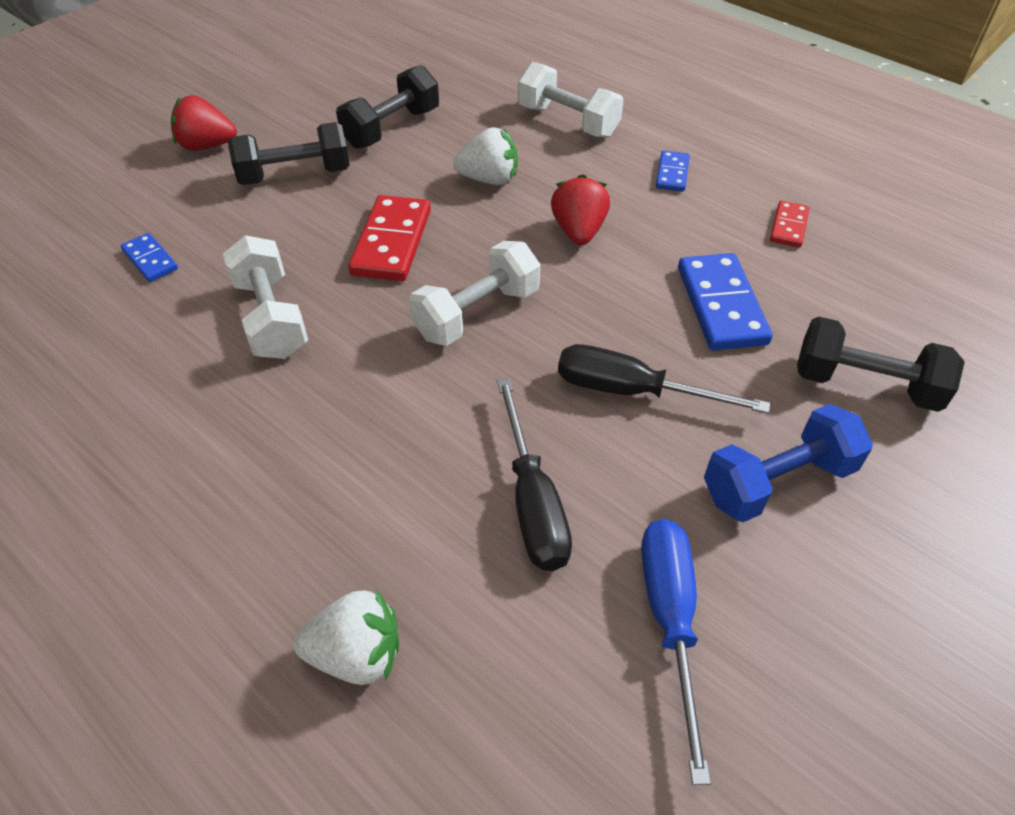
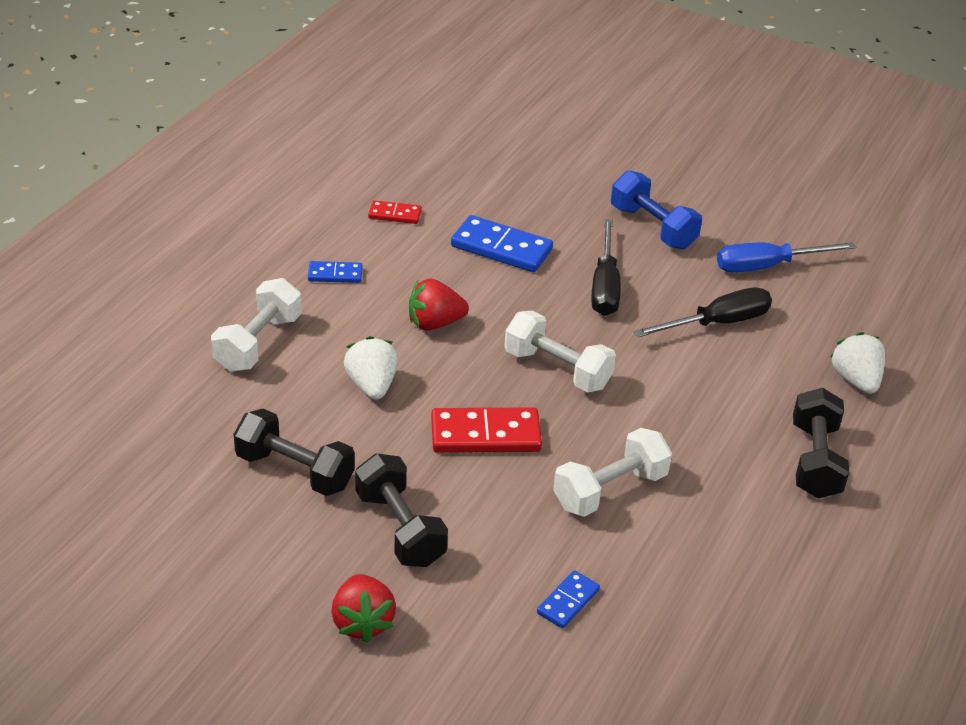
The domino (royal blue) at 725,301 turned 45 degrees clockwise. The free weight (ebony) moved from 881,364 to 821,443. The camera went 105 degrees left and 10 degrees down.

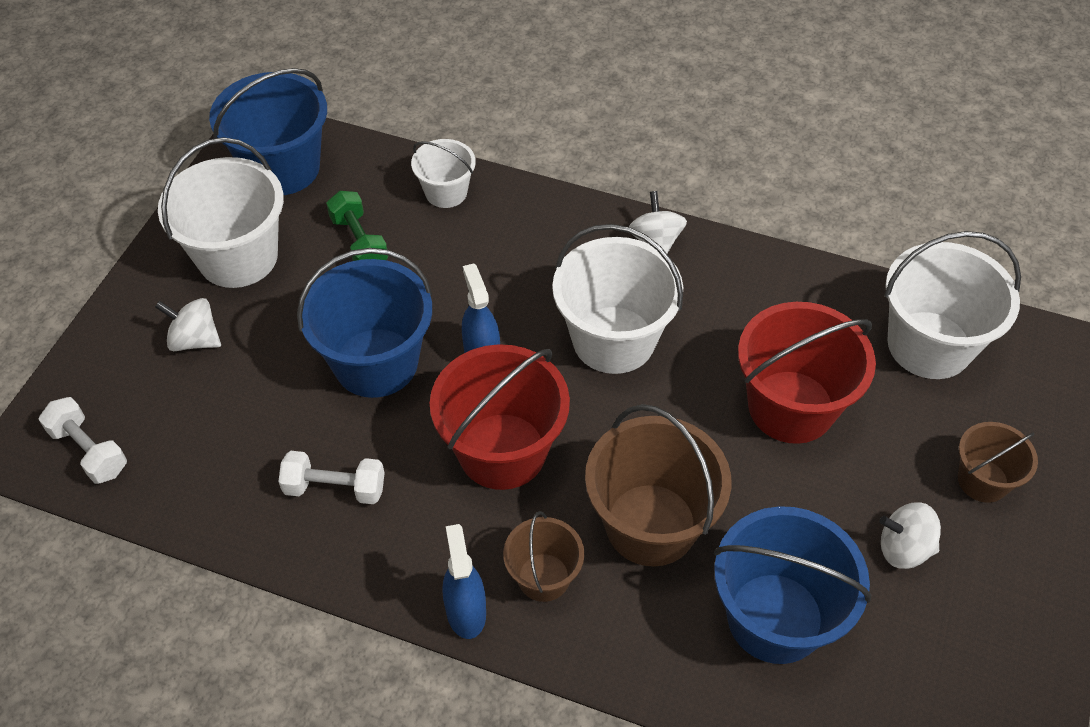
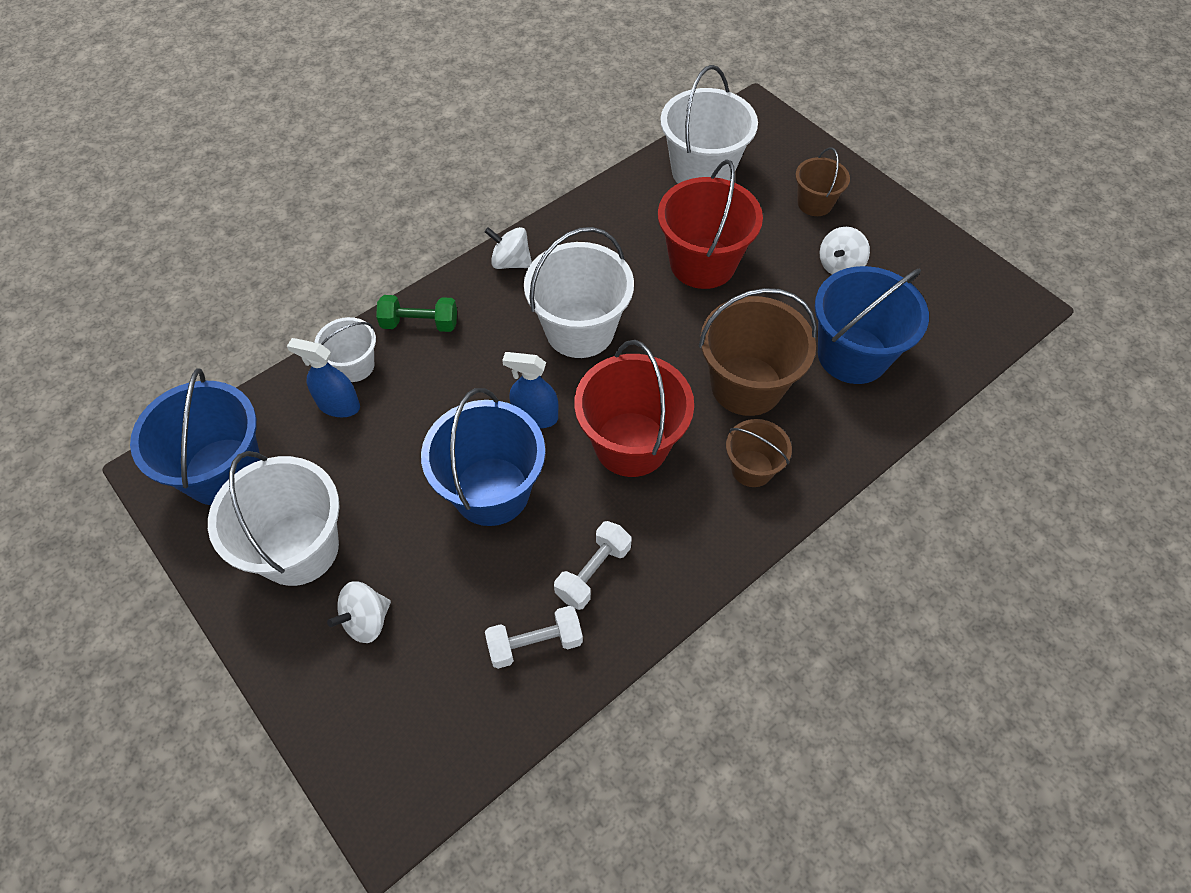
The sprayer (royal blue) moved from 464,581 to 323,377. The free weight (leaf-green) moved from 357,226 to 416,313. The free weight (snow-white) moved from 82,440 to 534,637. The camera went 60 degrees left and 5 degrees up.

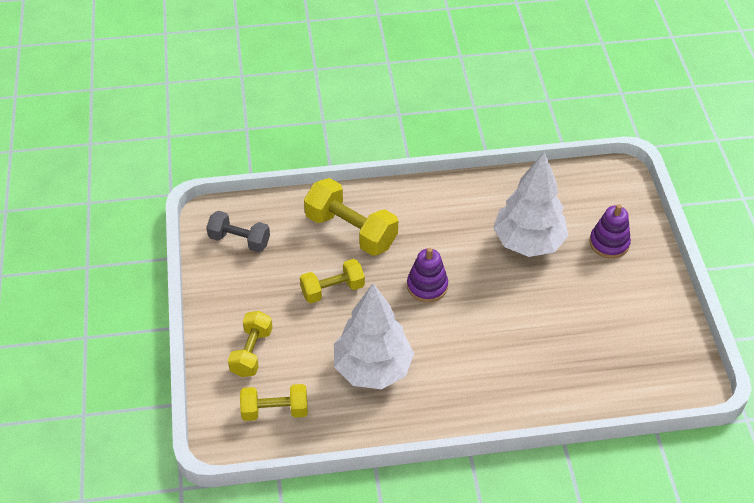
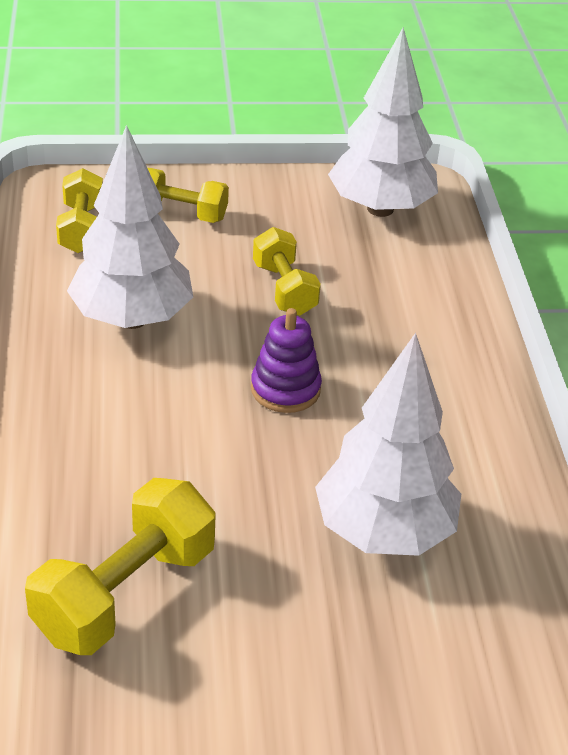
The free weight (bright yellow) moved from 351,217 to 120,566. The free weight (gray) at 238,231 was replaced by the tree (snow-white) at 383,122. The ring stacker (violet) at 610,231 disappeared. The camera went 90 degrees right and 10 degrees down.

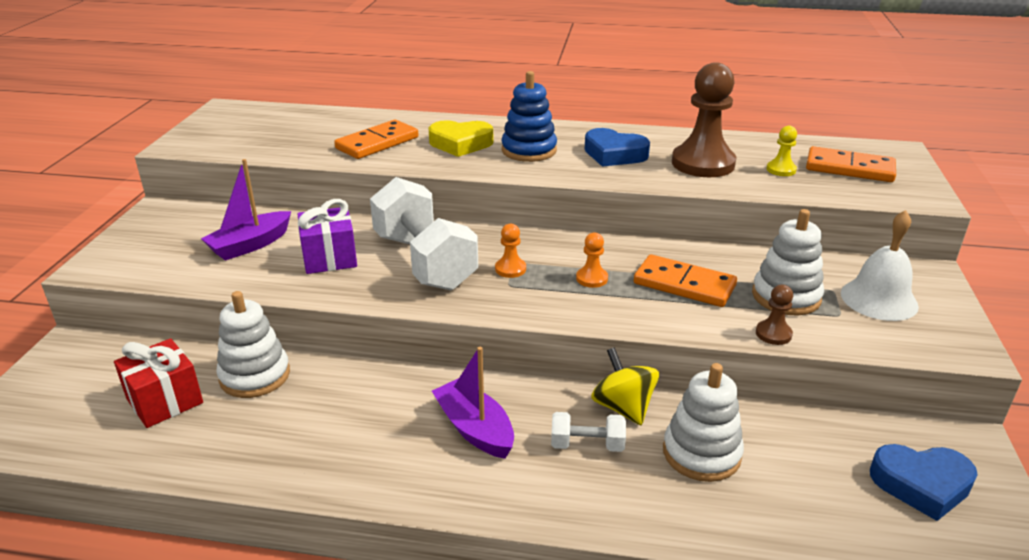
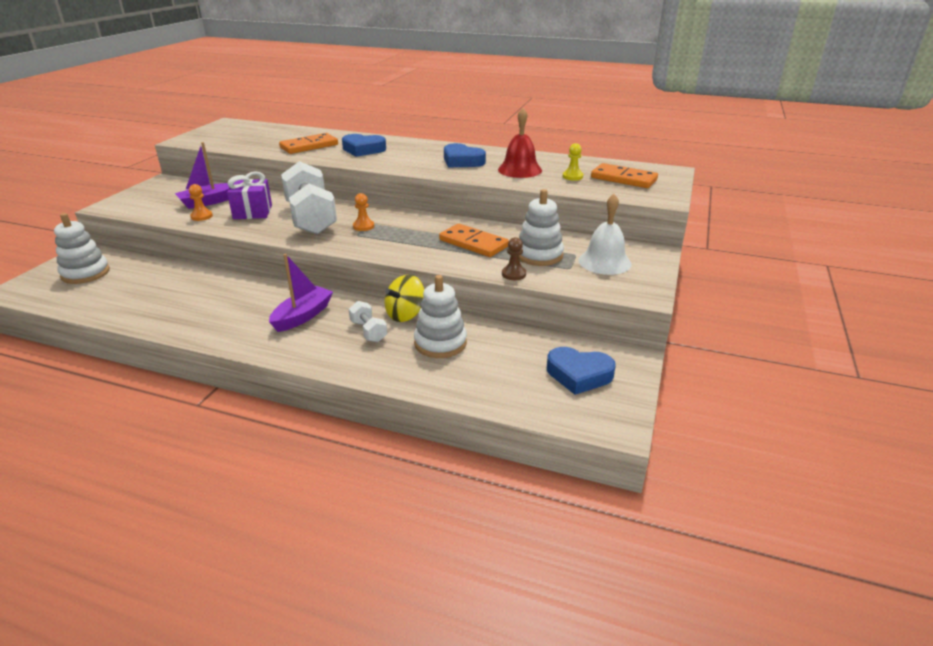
The ring stacker (snow-white) moved from 253,344 to 82,248. The pawn (orange) moved from 592,260 to 201,202. The sailboat (violet) at 473,403 turned 60 degrees clockwise. The love heart (bright yellow) at 461,138 became the love heart (royal blue) at 364,145. The free weight (snow-white) at 588,432 turned 45 degrees clockwise. The toy top (bright yellow) at 625,386 turned 120 degrees counterclockwise. The pawn (dark brown) at 704,119 was replaced by the bell (red) at 520,143. The wrapped gift (red) at 158,383 disappeared. The ring stacker (royal blue) at 529,116 disappeared. The camera went 10 degrees right and 0 degrees up.

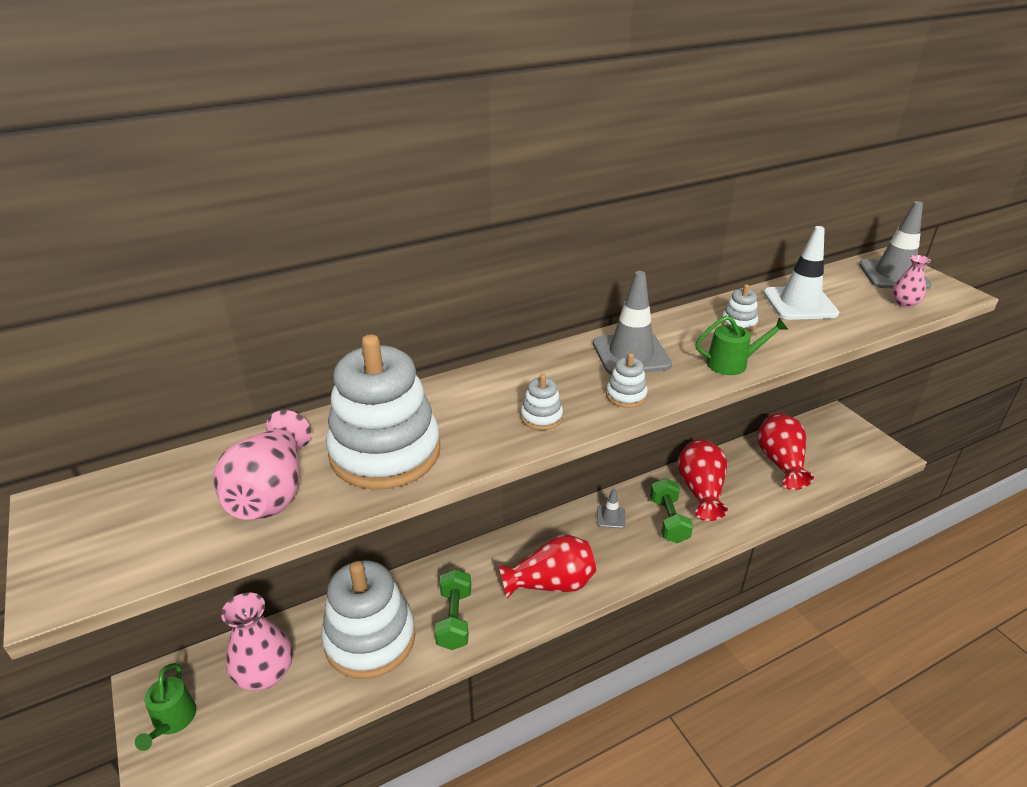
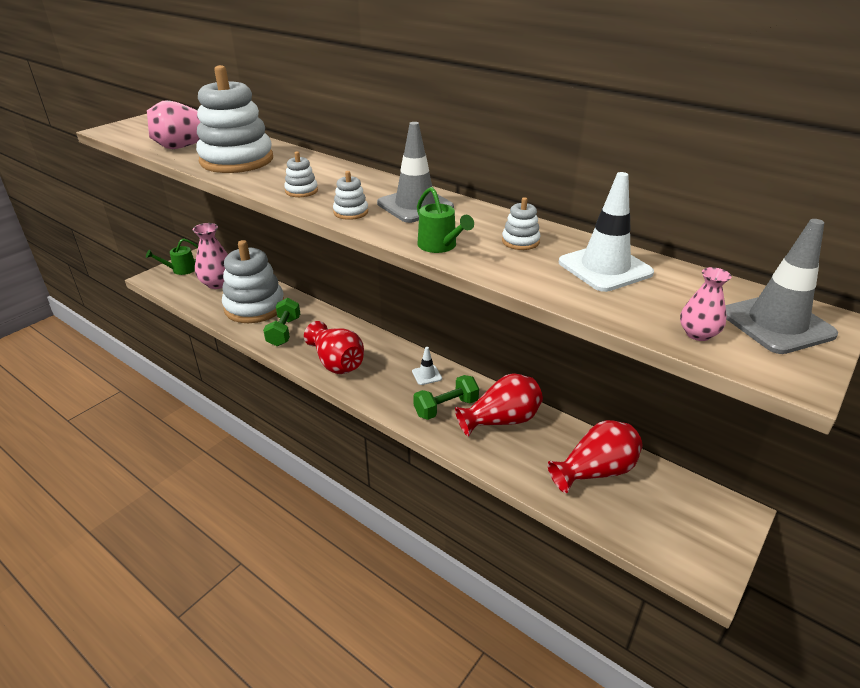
The free weight (leaf-green) at 453,609 turned 60 degrees counterclockwise. The road cone (gray) at 611,509 became the road cone (snow-white) at 427,366. The camera went 65 degrees right and 0 degrees up.

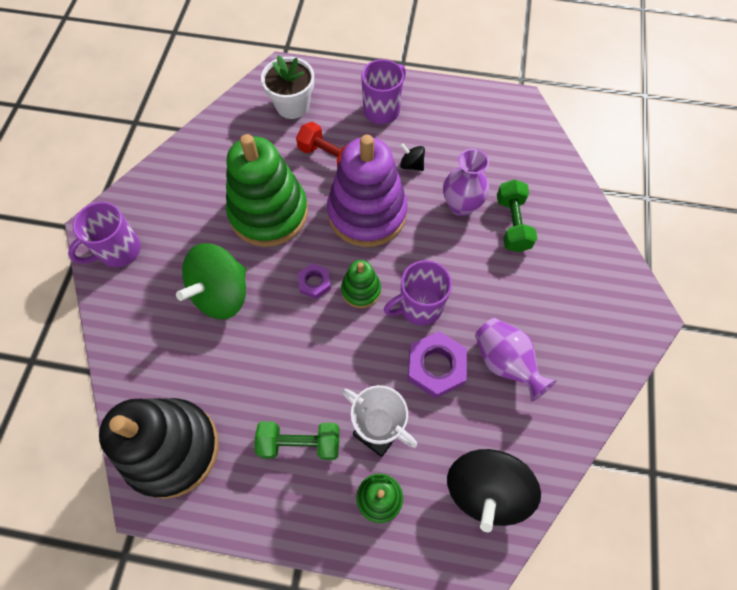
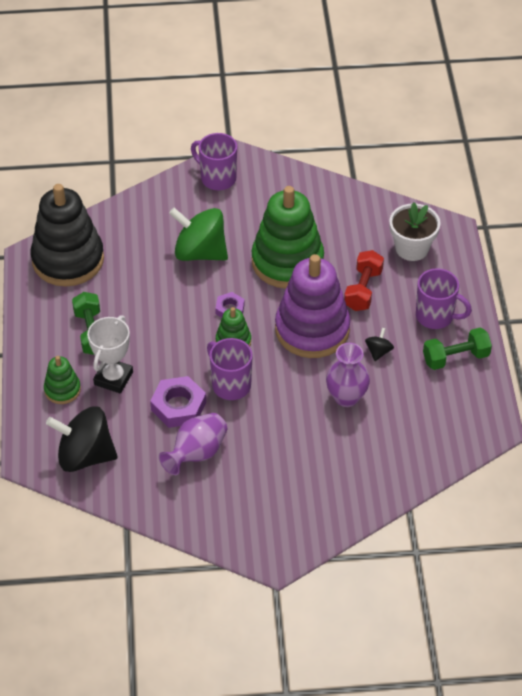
The free weight (leaf-green) moved from 517,215 to 457,349. The camera went 75 degrees right and 15 degrees down.

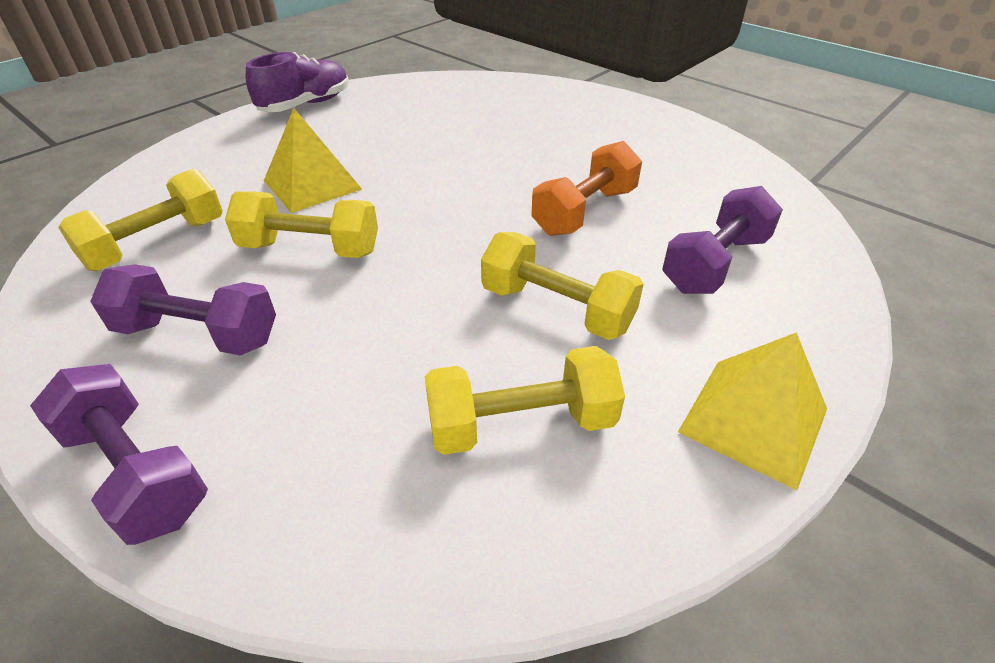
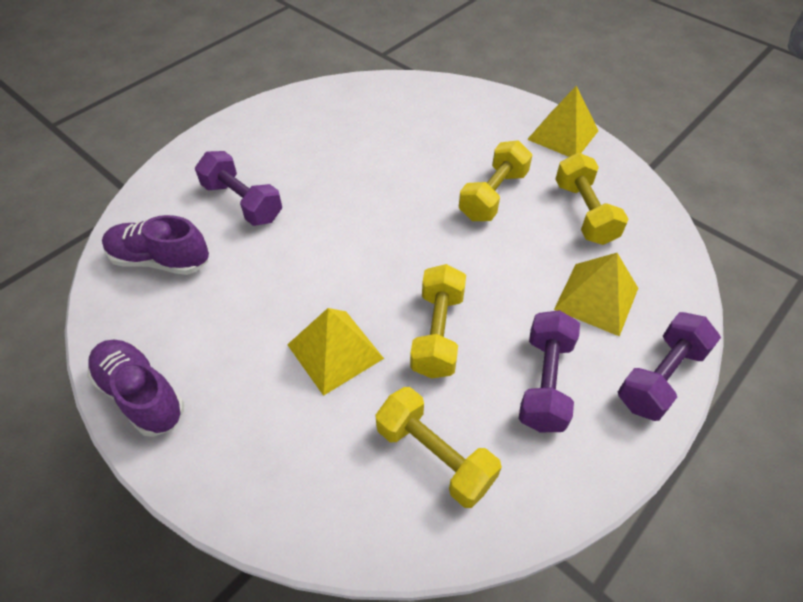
The lace-up shoe (violet) at 155,245 appeared. The free weight (violet) moved from 722,240 to 238,188. The pyramid (bright yellow) at 596,295 appeared. The free weight (orange) at 586,188 disappeared. The camera went 90 degrees left and 10 degrees up.

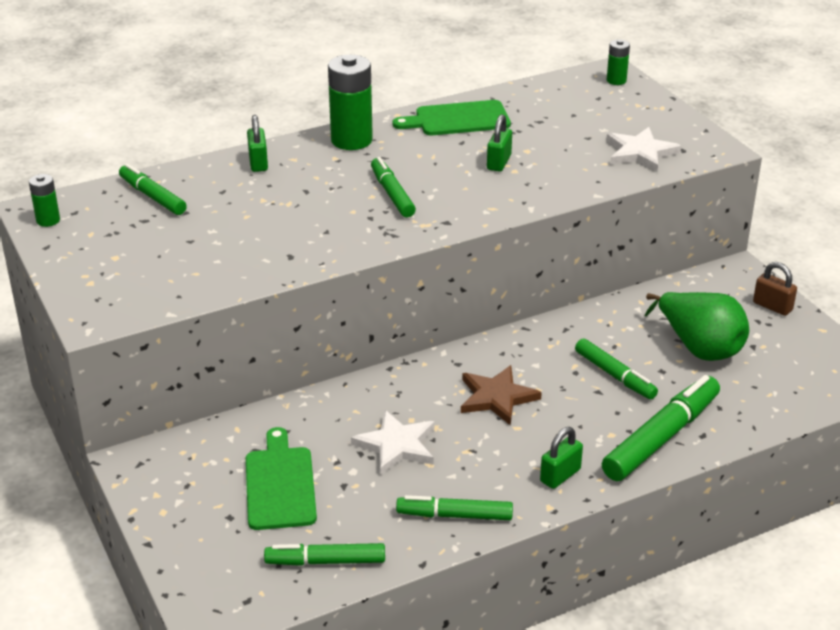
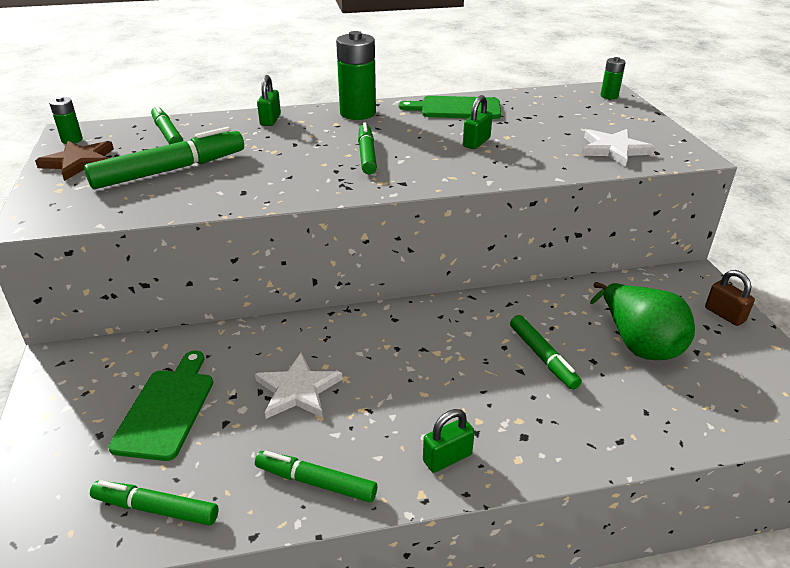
The star shape (dark brown) moved from 501,395 to 74,161. The felt pen (leaf-green) moved from 661,428 to 164,158. The camera went 15 degrees right and 0 degrees up.

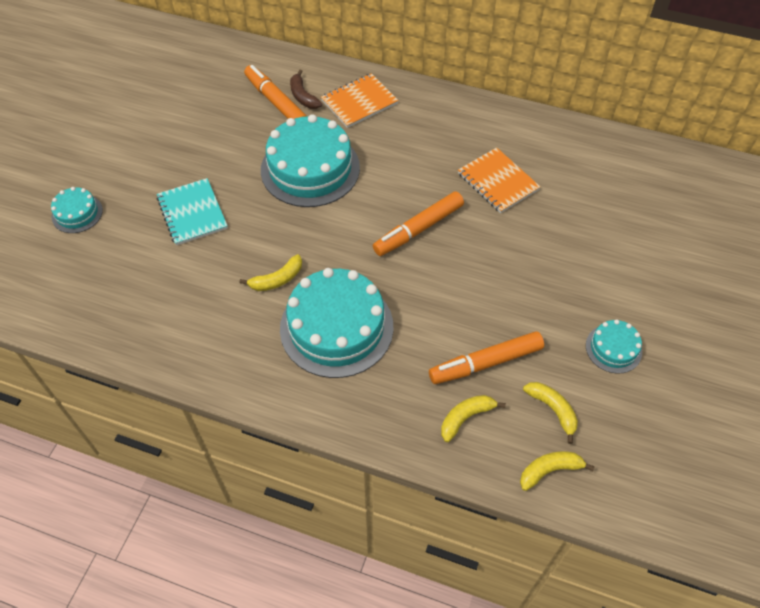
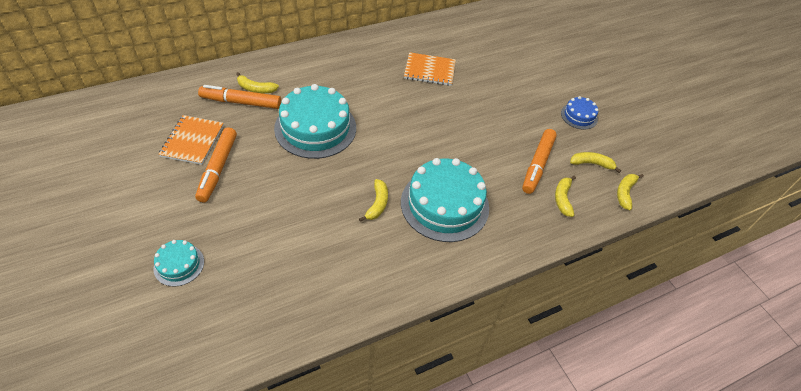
The notebook (orange) moved from 360,100 to 191,140. The felt pen (orange) moved from 418,223 to 216,164. The banana fruit (dark brown) at 306,89 became the banana fruit (bright yellow) at 257,82. The gateau (teal) at 614,346 became the gateau (royal blue) at 579,113. The notebook (teal) at 192,211 disappeared. The camera went 50 degrees left and 5 degrees down.

